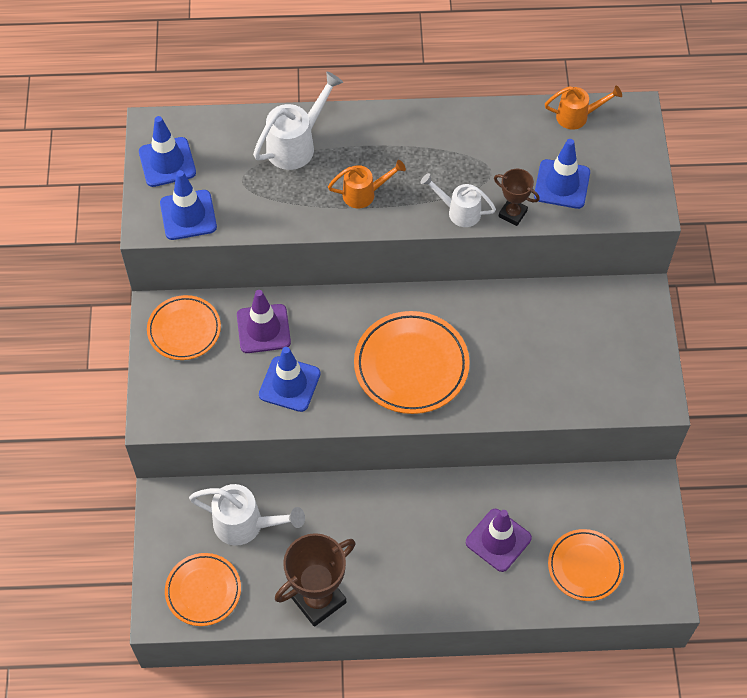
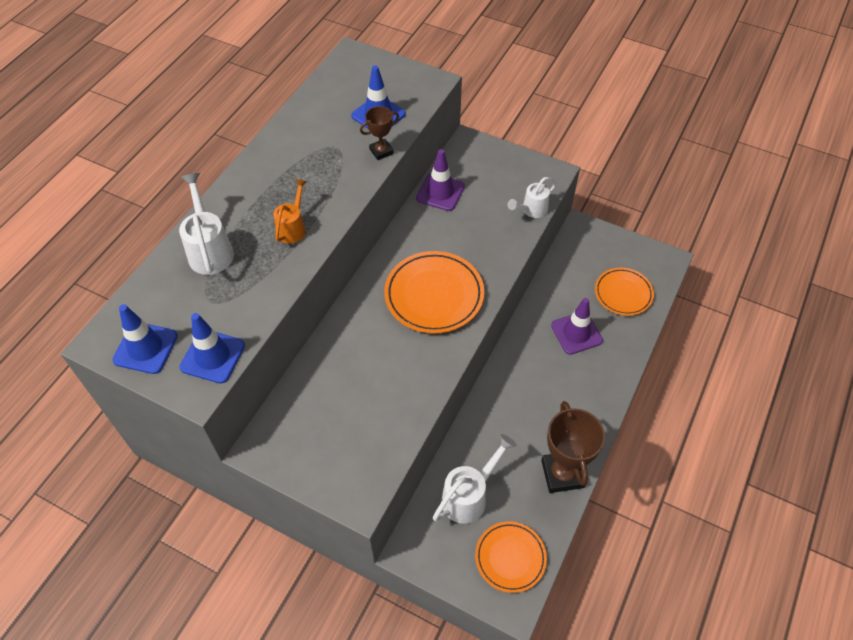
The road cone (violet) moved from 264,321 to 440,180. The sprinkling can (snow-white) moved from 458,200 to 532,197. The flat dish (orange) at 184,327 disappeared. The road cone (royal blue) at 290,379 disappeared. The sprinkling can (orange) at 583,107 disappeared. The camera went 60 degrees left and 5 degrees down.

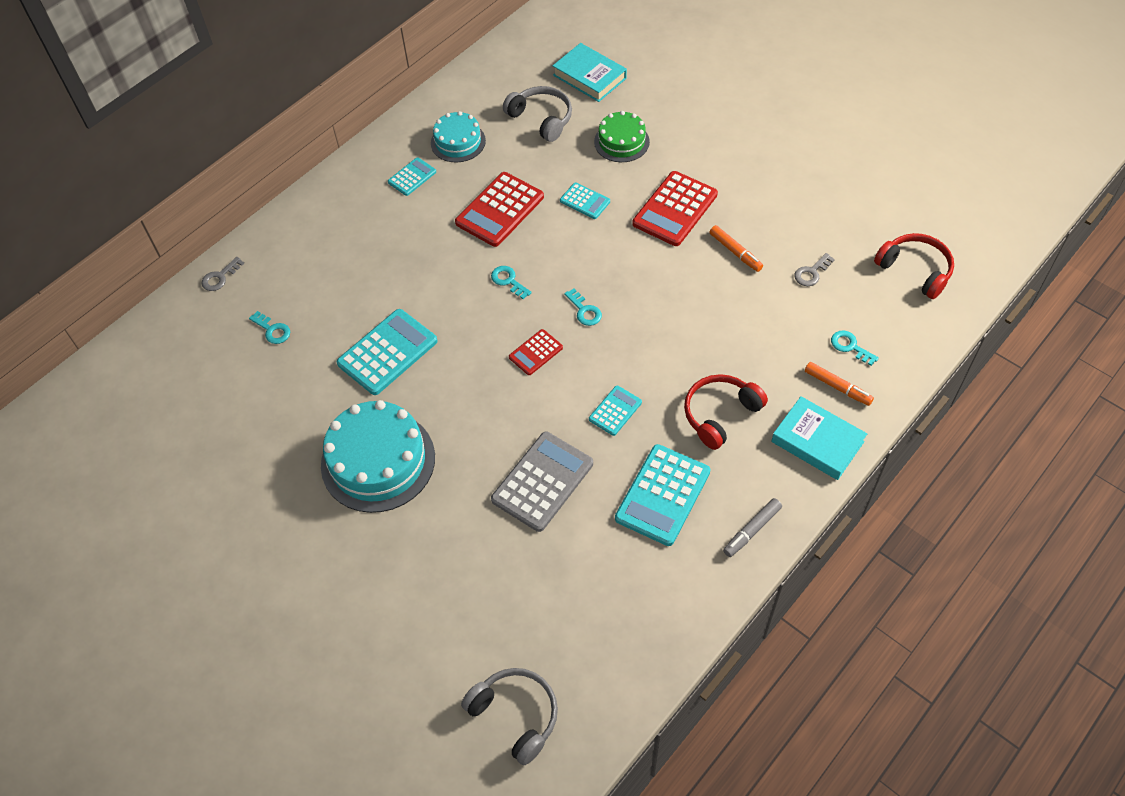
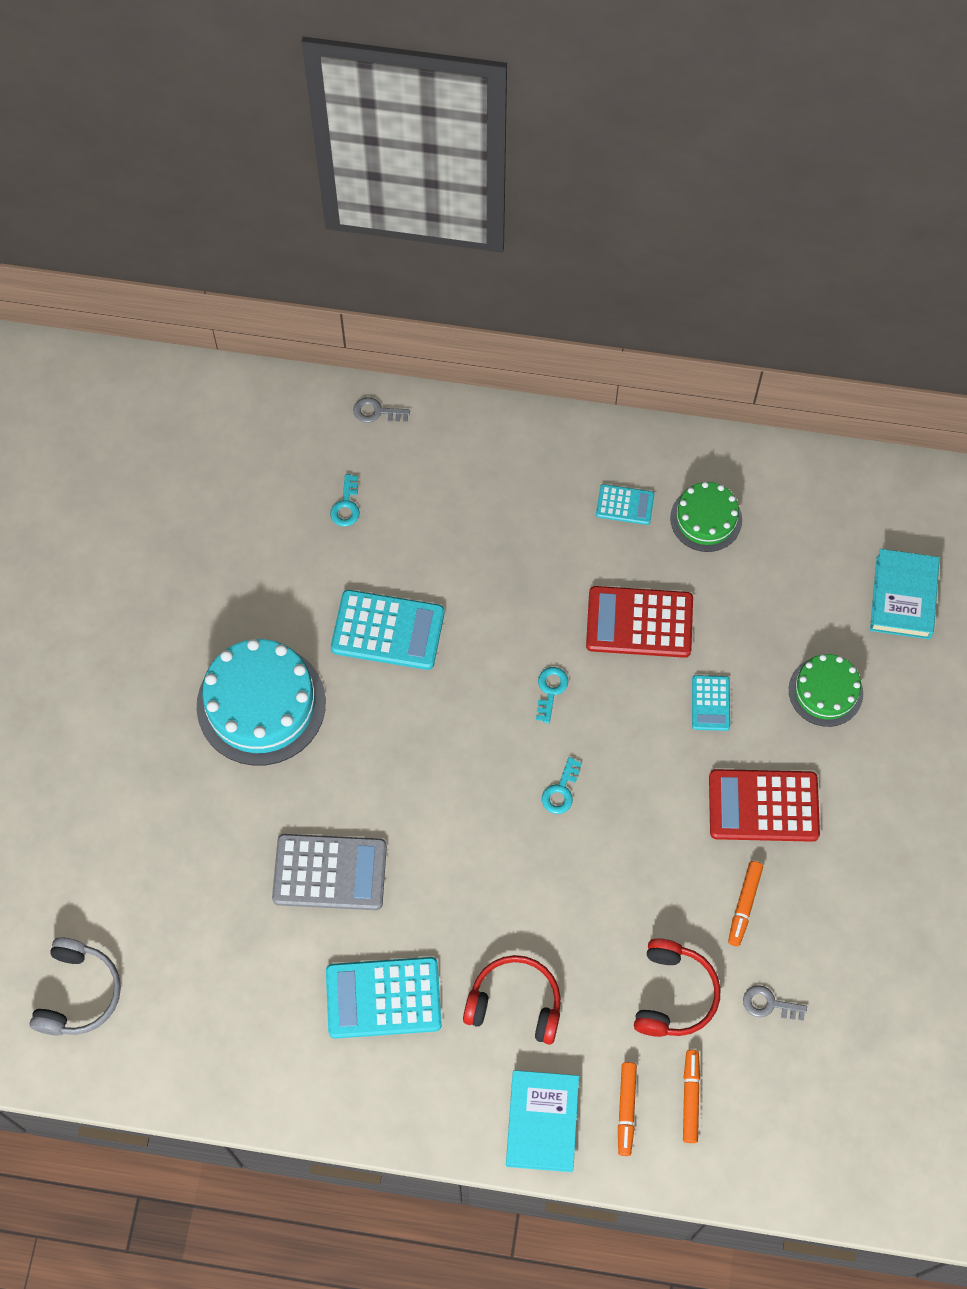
The over-ear headphones (red) moved from 914,266 to 677,988. The gateau (teal) at 458,136 became the gateau (leaf-green) at 706,517. The door key (teal) at 855,348 was replaced by the felt pen (orange) at 691,1096. The over-ear headphones (gray) at 537,114 disappeared. The calculator (red) at 536,352 disappeared. The calculator (teal) at 615,411 disappeared. The felt pen (gray) at 752,527 disappeared. The camera went 55 degrees right and 10 degrees up.

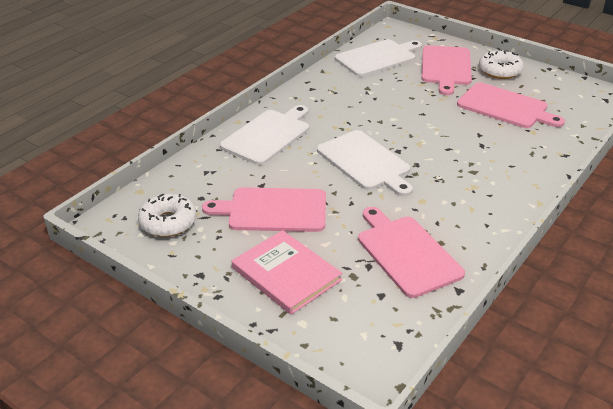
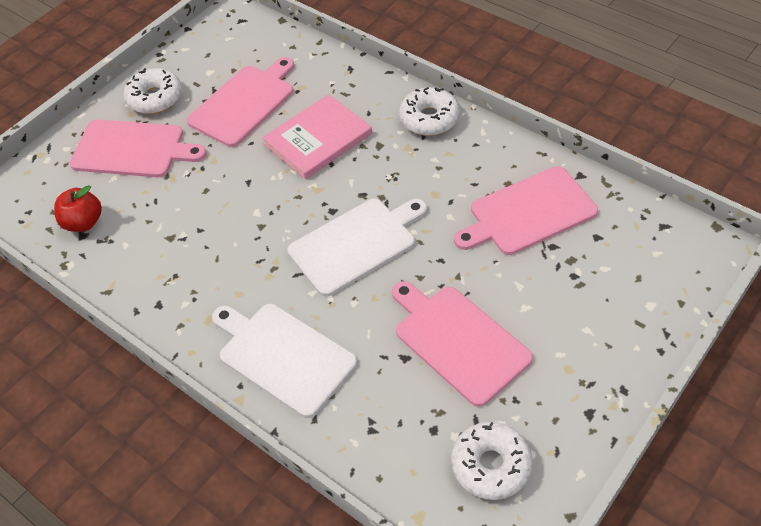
The cutting board (snow-white) at 378,58 was replaced by the apple fruit (red) at 78,208. The book (rosy) moved from 287,272 to 317,136. The cutting board (rosy) at 264,209 turned 135 degrees clockwise. The donut (snow-white) at 429,111 appeared. The camera went 85 degrees left and 15 degrees up.

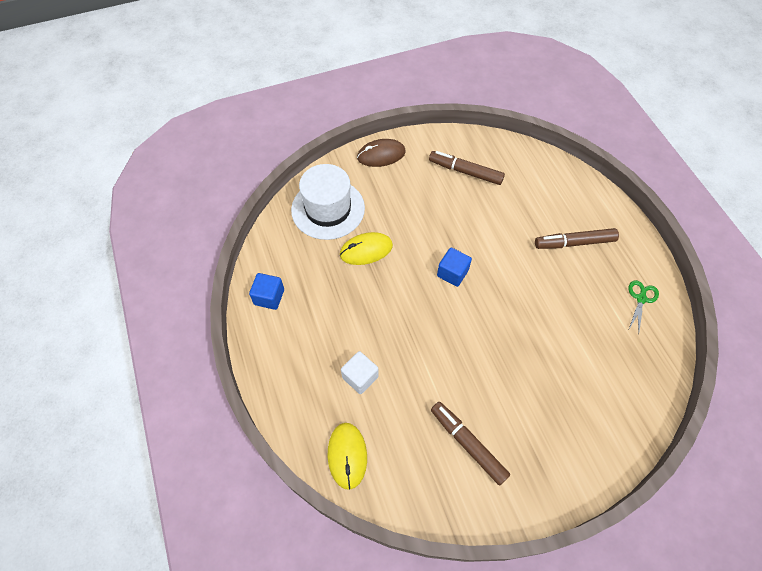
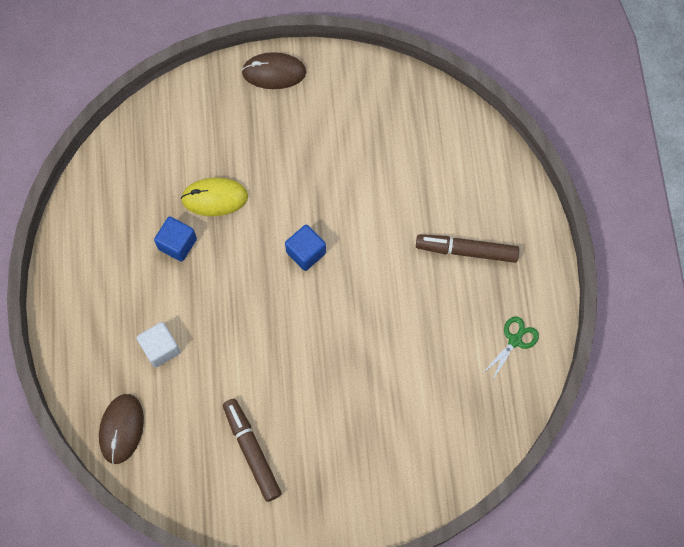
The computer mouse (bright yellow) at 347,456 became the computer mouse (dark brown) at 121,429. The cube (royal blue) moved from 266,291 to 175,239. The tall hat (snow-white) at 328,202 disappeared. The felt pen (dark brown) at 467,168 disappeared. The camera went 15 degrees right and 10 degrees up.

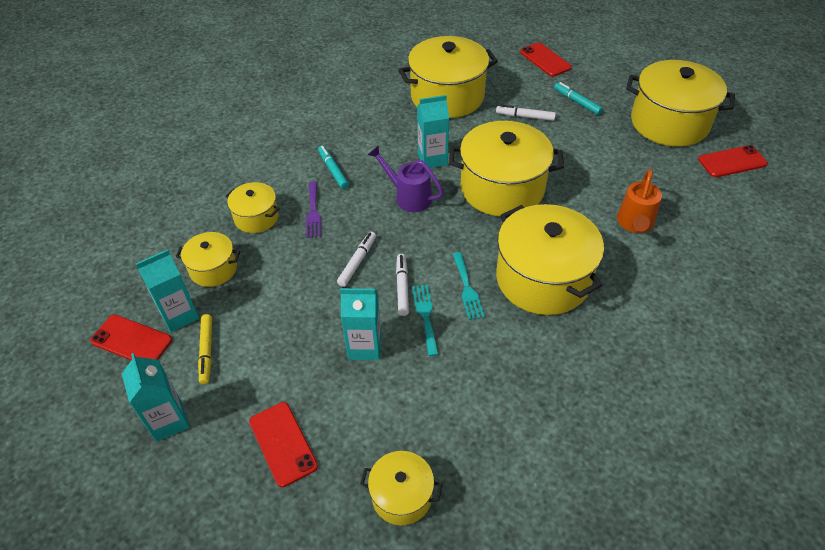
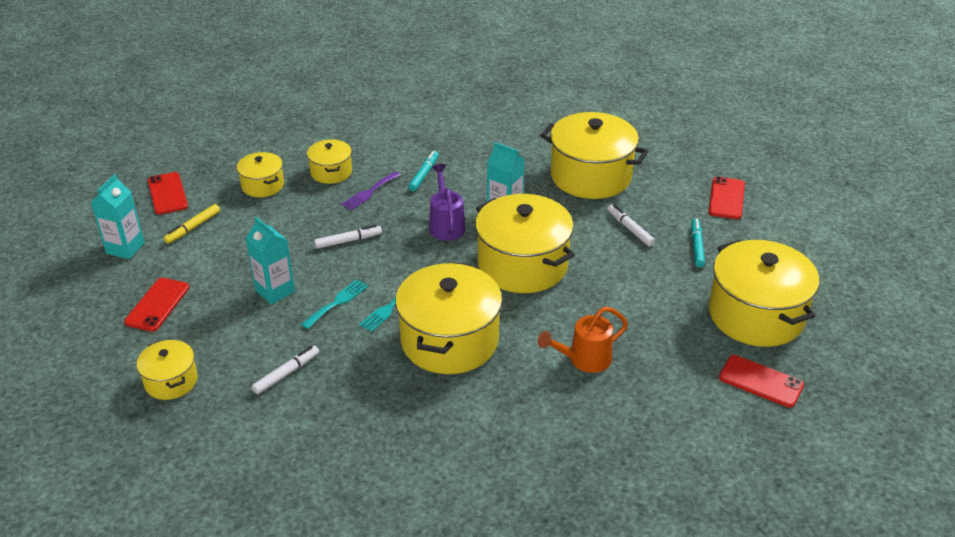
The felt pen (snow-white) moved from 402,285 to 285,370. The juice carton (teal) at 167,290 disappeared. The camera went 45 degrees right and 10 degrees down.

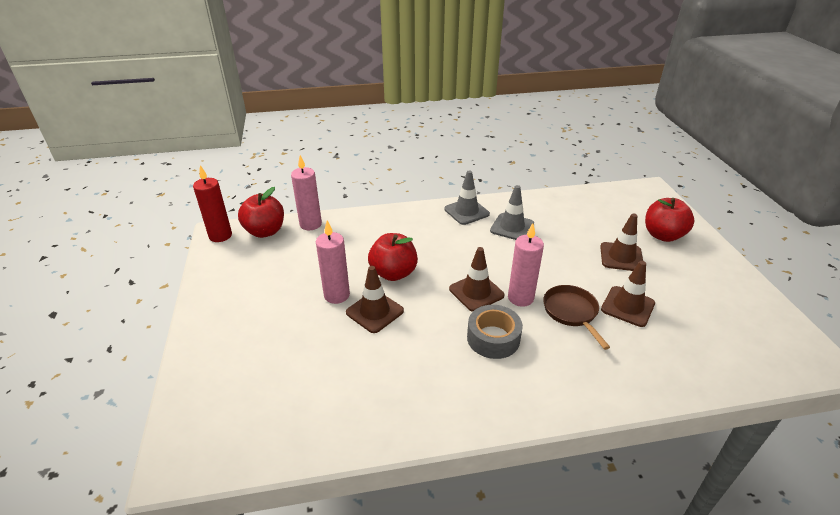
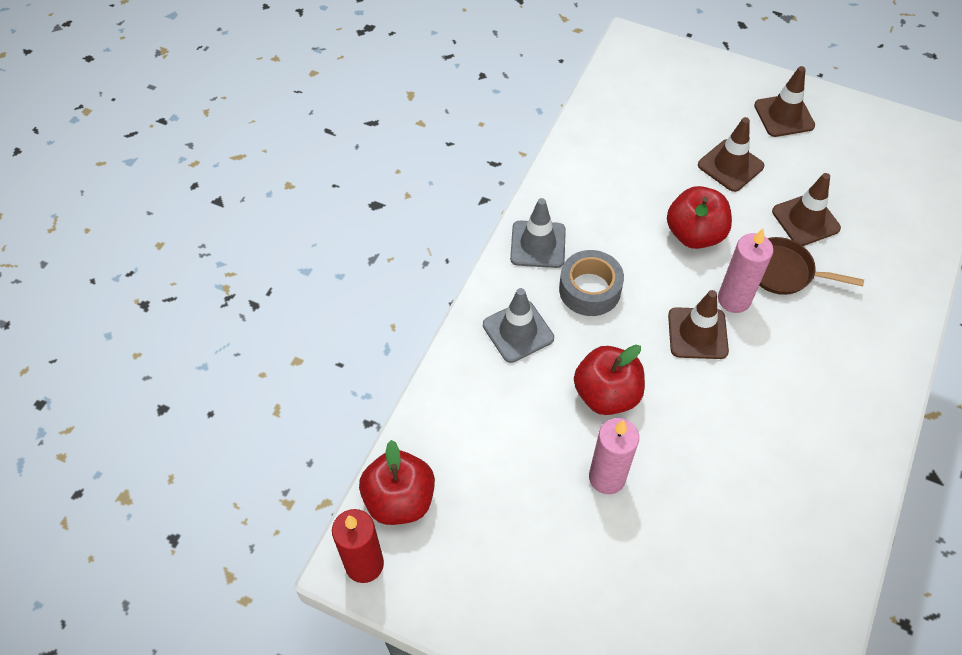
The road cone (gray) moved from 512,212 to 518,325. The roll of tape (gray) moved from 495,332 to 591,283. The apple fruit (red) moved from 669,220 to 699,217. The road cone (dark brown) moved from 375,299 to 784,101. The candle (rosy) at 306,192 disappeared. The camera went 55 degrees left and 20 degrees up.

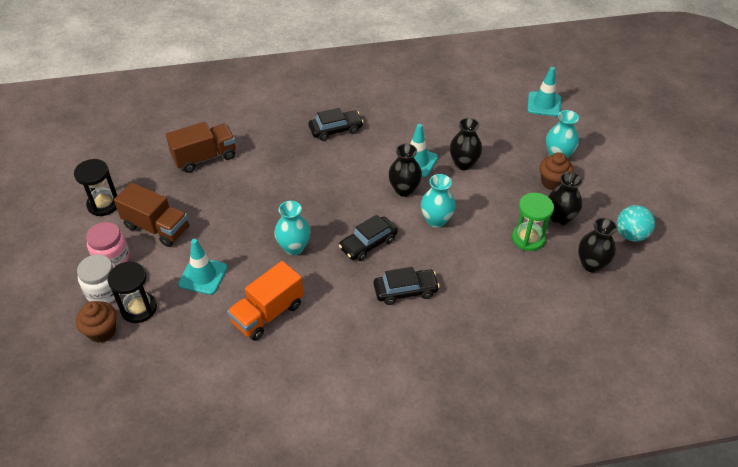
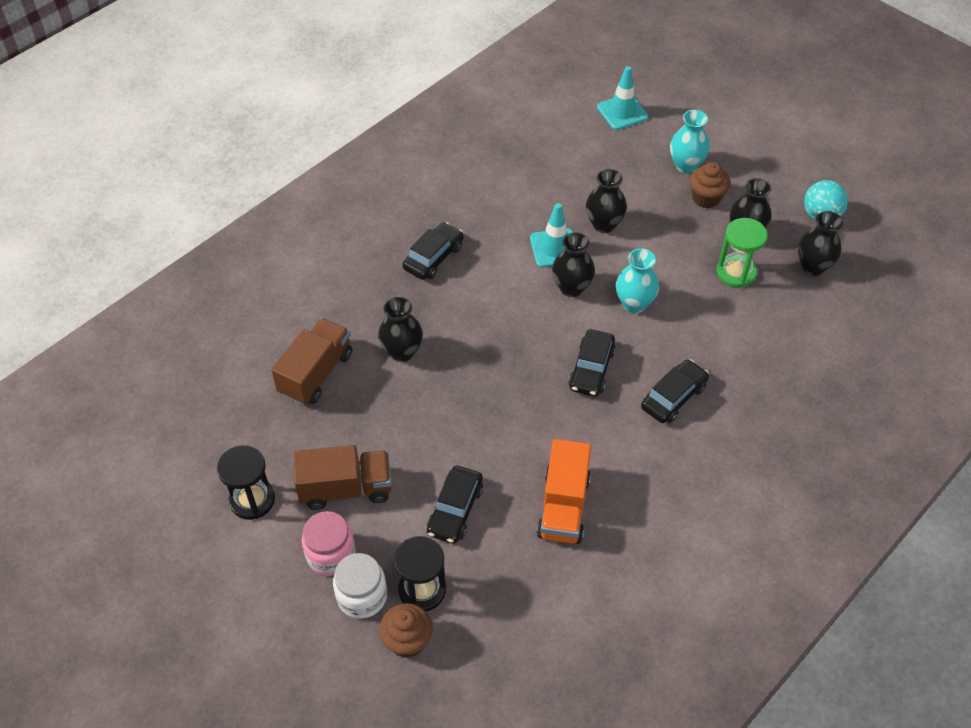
The flower vase (ebony) at 400,329 appeared. The road cone (teal) at 202,267 was replaced by the automobile (ebony) at 455,505. The flower vase (teal) at 292,228 disappeared. The camera went 35 degrees left and 5 degrees up.

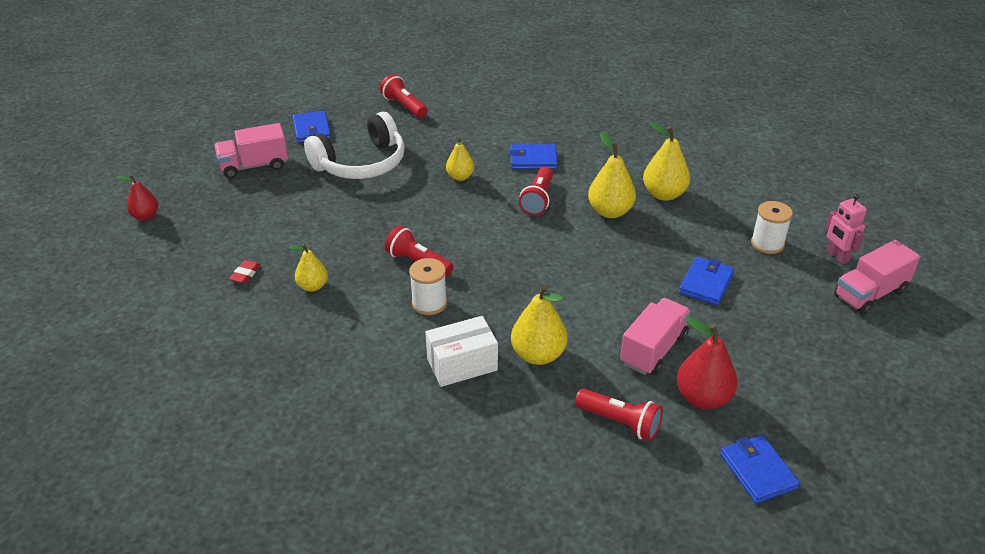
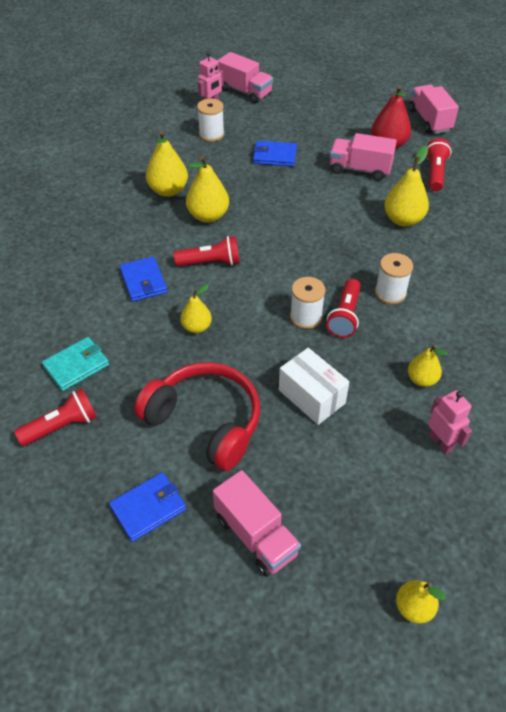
The torch (red) at 404,96 turned 150 degrees counterclockwise. The card wallet (teal) at 75,364 appeared. The over-ear headphones (snow-white) at 354,145 became the over-ear headphones (red) at 197,416. The box (snow-white) moved from 461,351 to 314,386. The reel of thread (snow-white) at 308,303 appeared. The toy pear (red) at 137,198 became the toy pear (bright yellow) at 421,601. The card wallet (royal blue) at 760,469 was replaced by the truck (rosy) at 434,109. The eraser (red) at 245,272 was replaced by the robot (rosy) at 450,422. The camera went 110 degrees left and 10 degrees up.

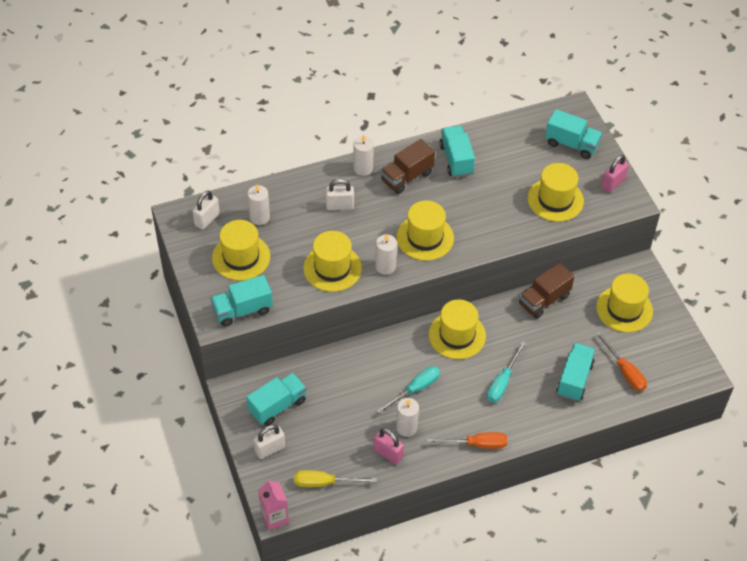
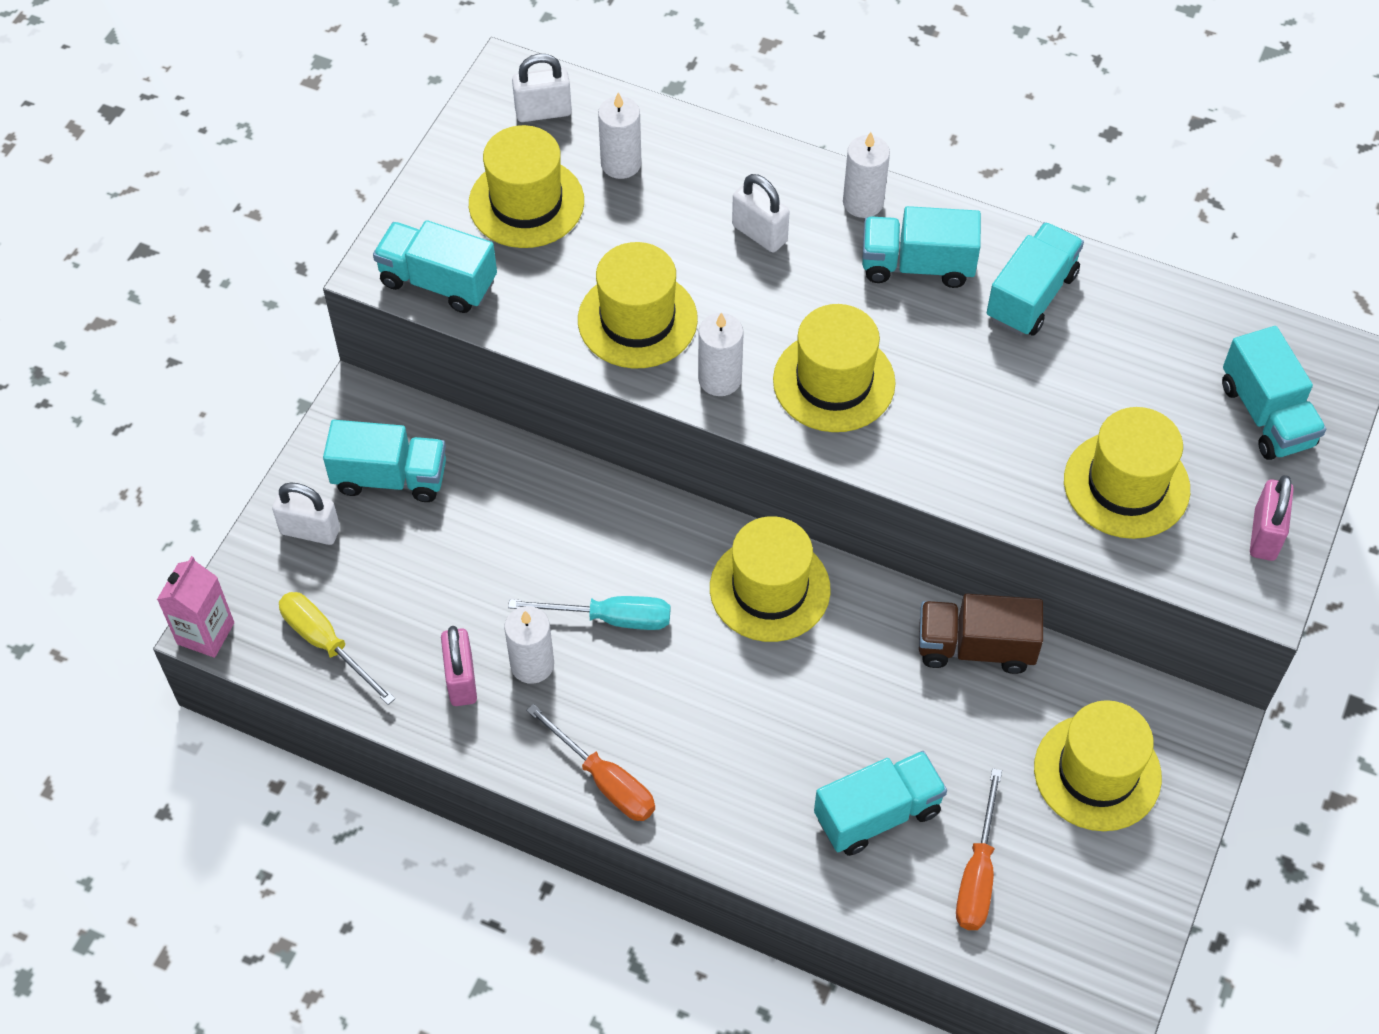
The truck (dark brown) at 408,166 became the truck (teal) at 921,247. The lock (rosy) at 615,174 turned 75 degrees counterclockwise. The flat screwdriver (teal) at 506,371 disappeared. The camera went 45 degrees right and 5 degrees up.

